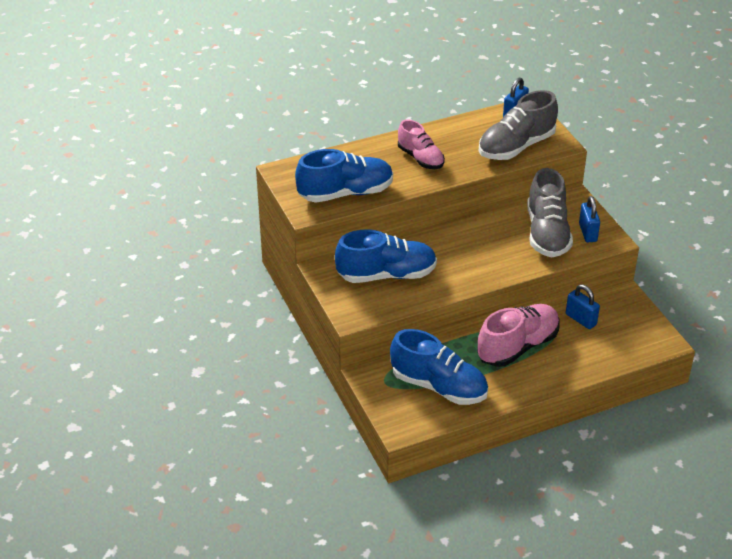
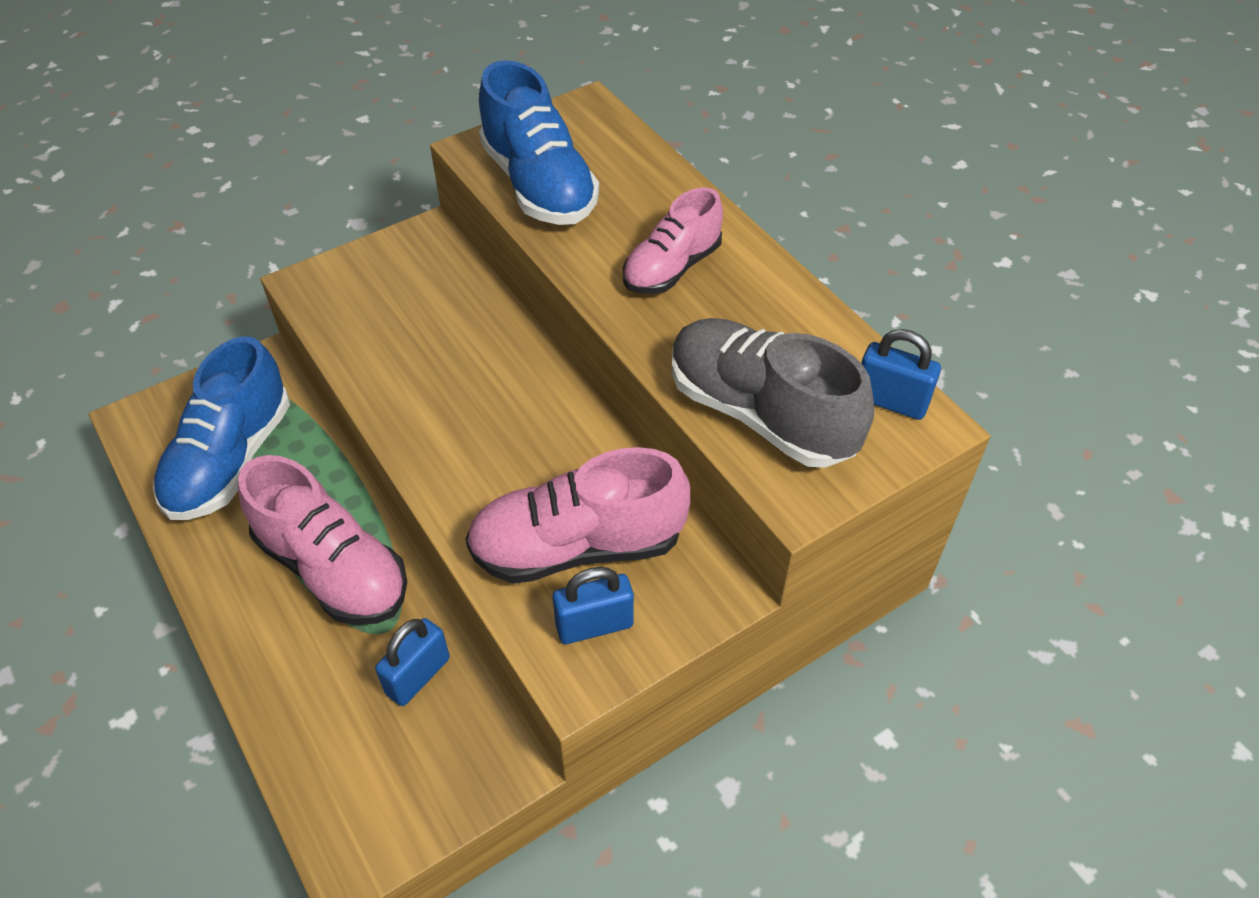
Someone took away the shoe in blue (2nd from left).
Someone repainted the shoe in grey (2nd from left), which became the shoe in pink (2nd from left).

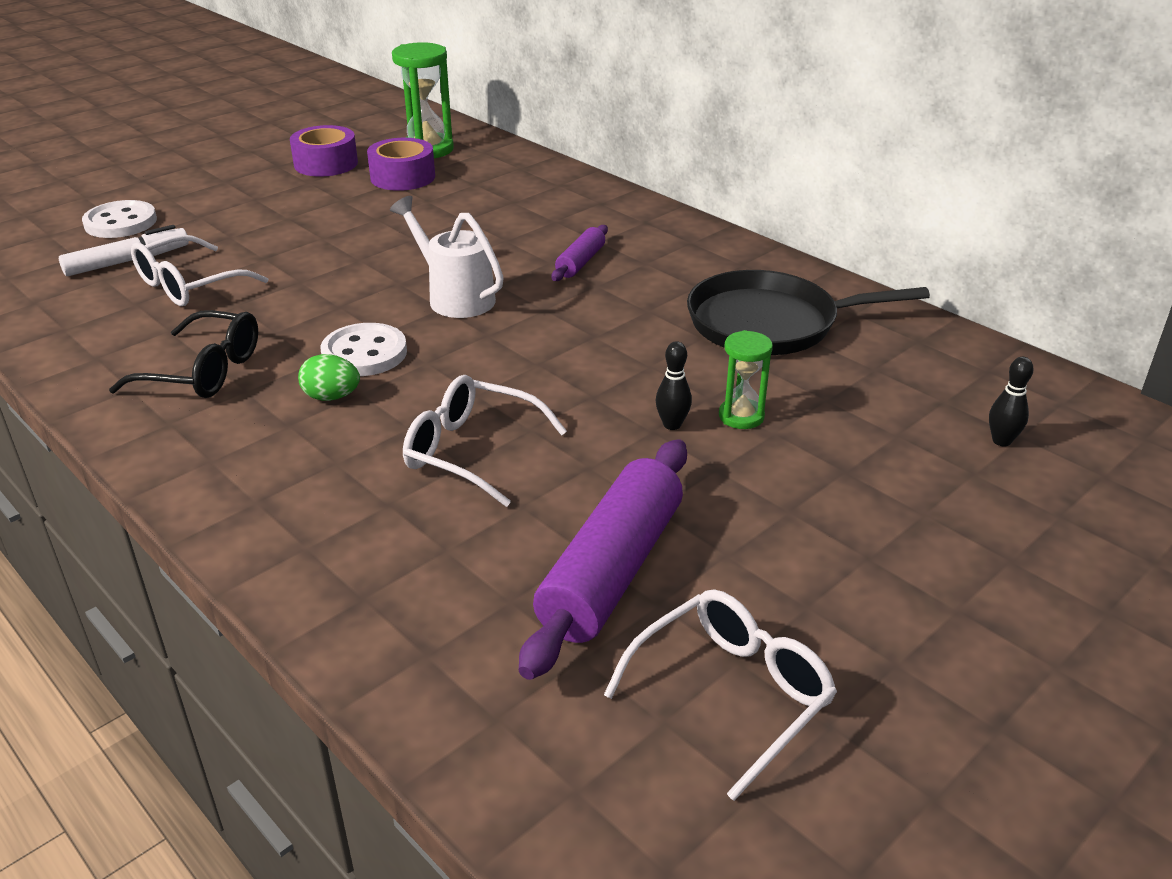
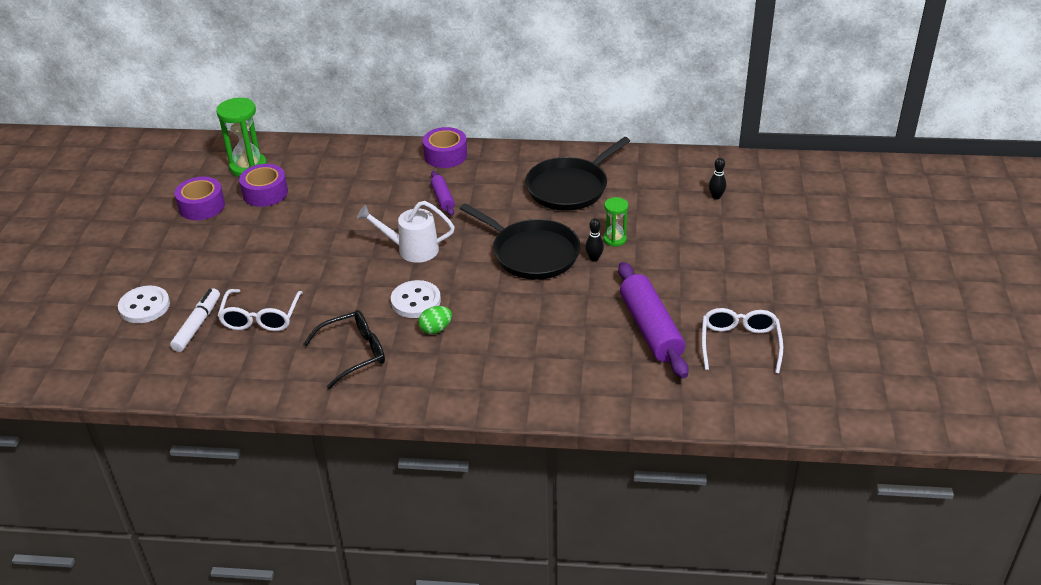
Someone took away the glasses in white (2nd from left).
Someone put down the tape in purple (3rd from left).
Someone put down the pan in black (1st from left).

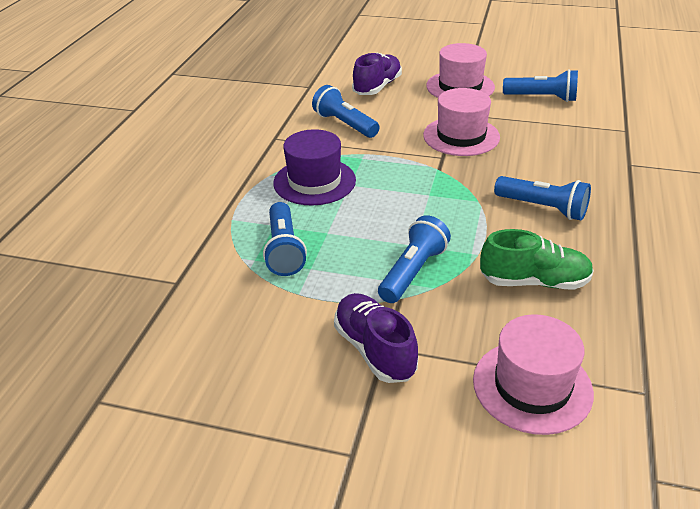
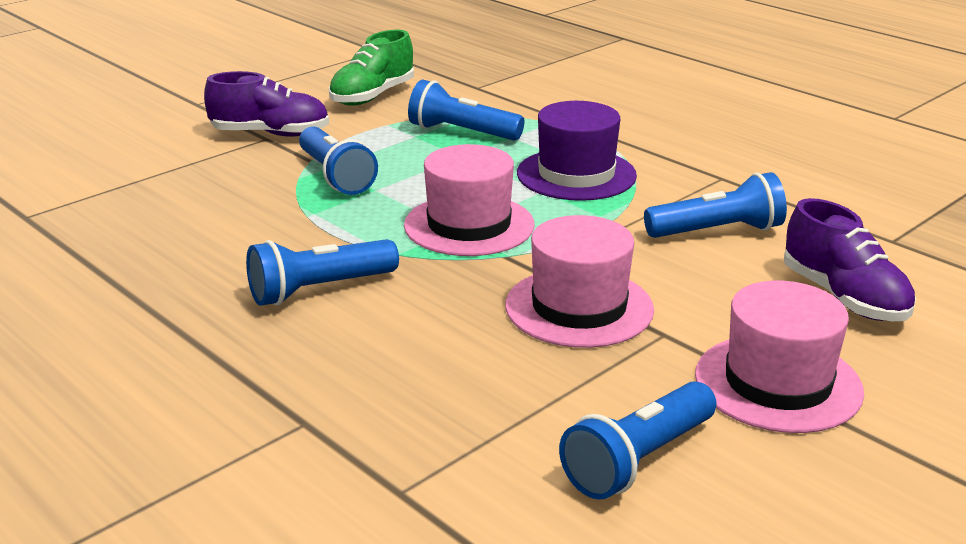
Someone carried the hat in pink (3rd from left in the first image).
Someone carried the shoe in green.

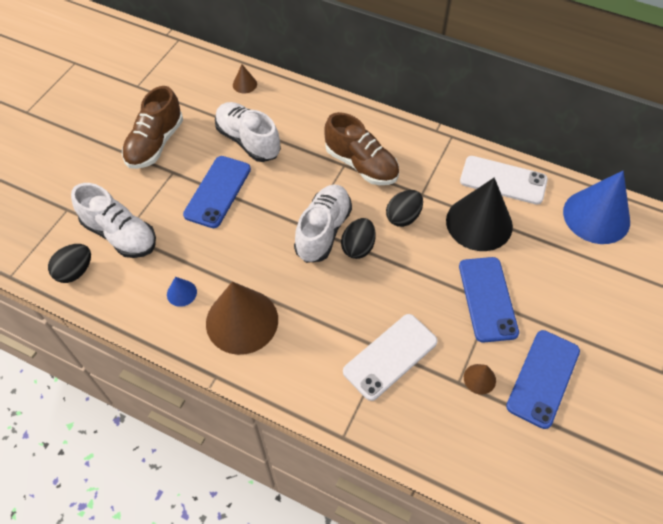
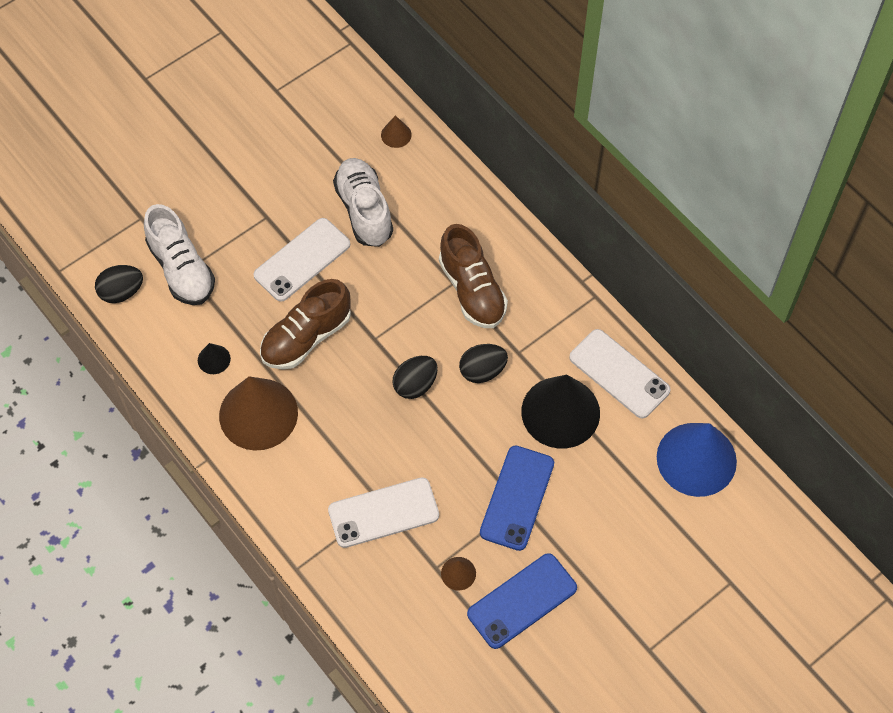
Someone carried the shoe in brown (1st from left).
Someone repainted the cone in blue (1st from left), which became the cone in black (1st from left).
Someone repainted the phone in blue (1st from left), which became the phone in white (1st from left).
Someone took away the shoe in white (3rd from left).

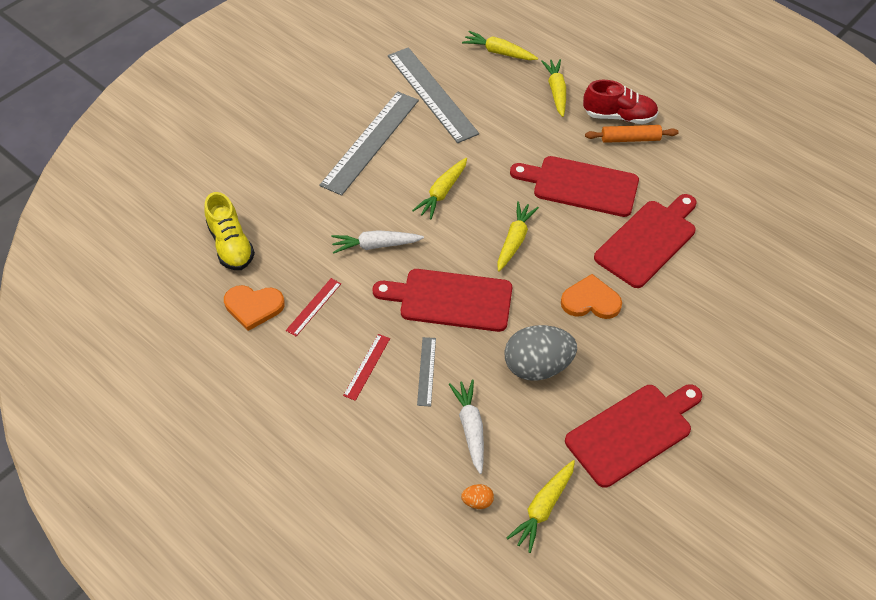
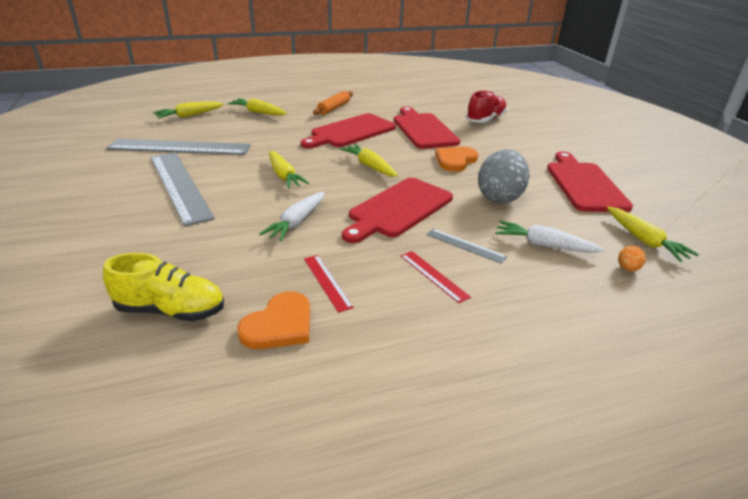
Someone carried the shoe in red.

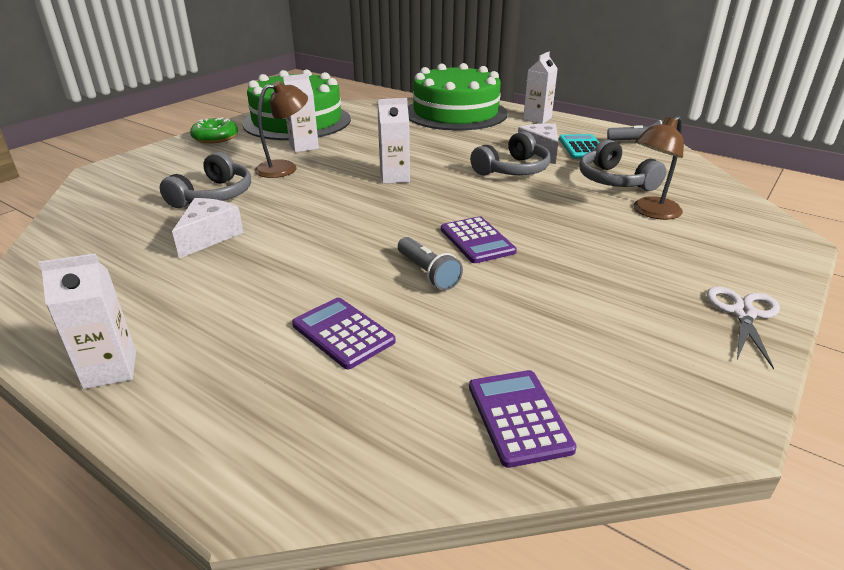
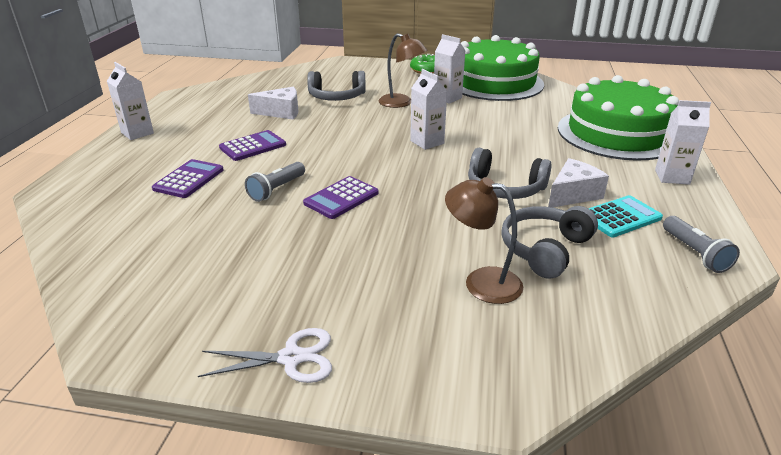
Someone carried the calculator in purple (3rd from left in the first image).

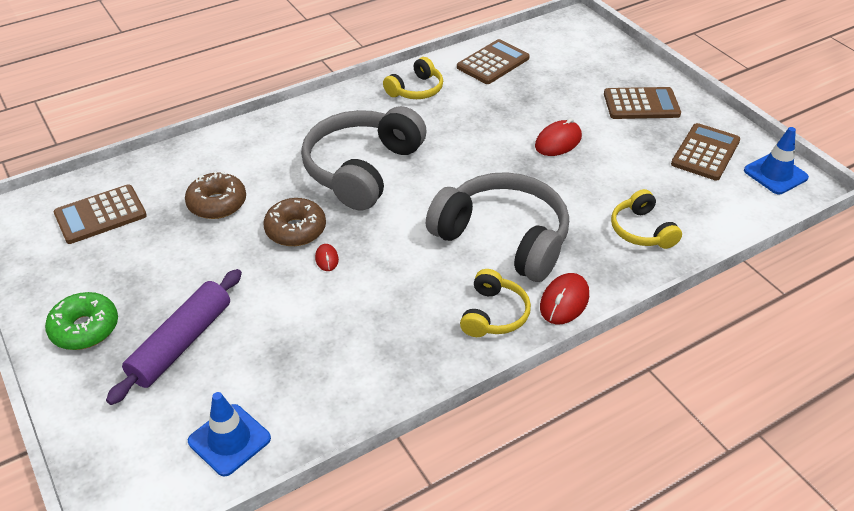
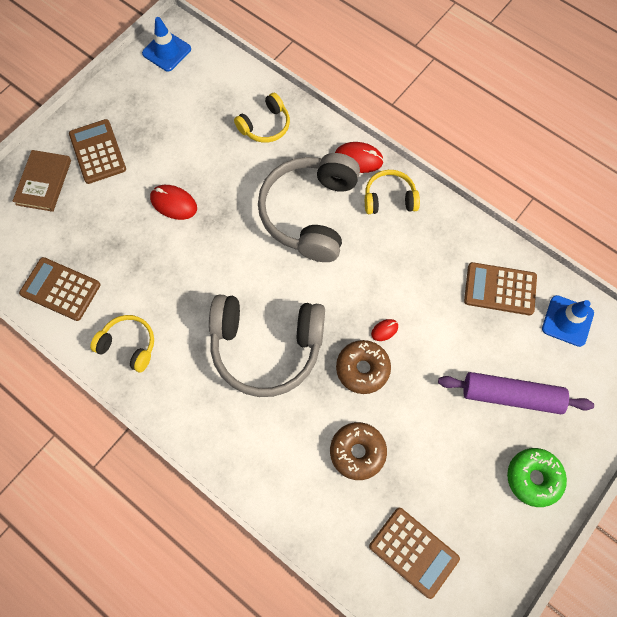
Someone carried the calculator in brown (4th from left).
Someone put down the book in brown.

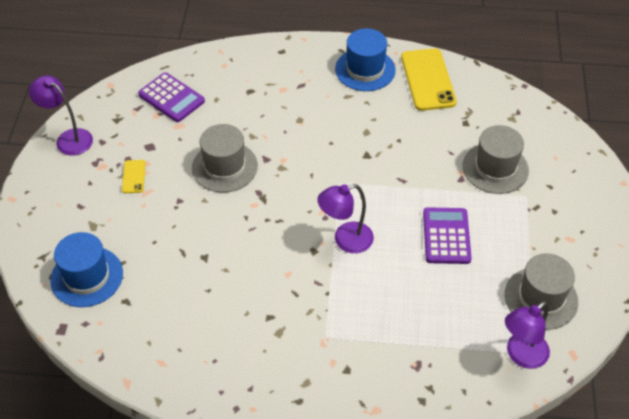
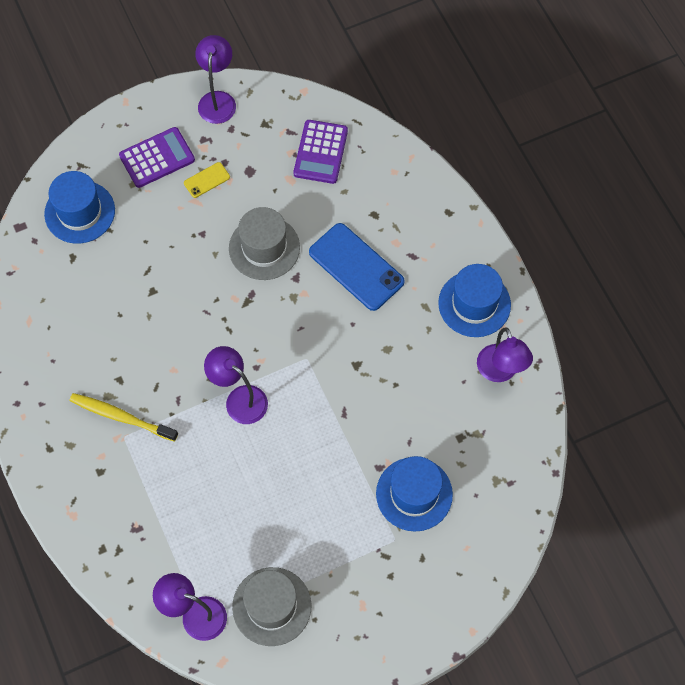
Someone swapped the phone in yellow (2nd from left) for the lamp in purple (4th from left).
Someone carried the calculator in purple (2nd from left in the first image).
Someone repainted the hat in grey (2nd from left), which became the hat in blue (2nd from left).
Someone put down the toothbrush in yellow.
Someone put down the phone in blue.

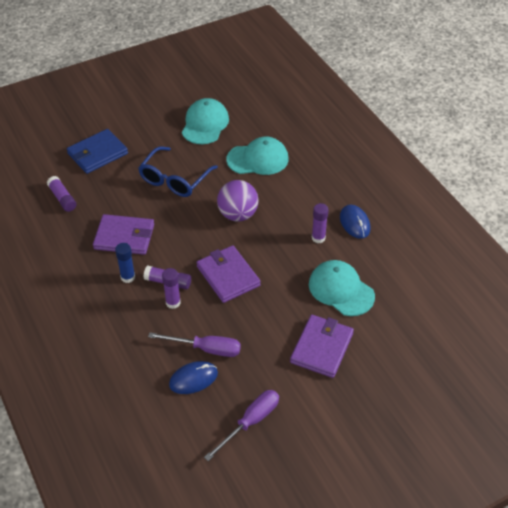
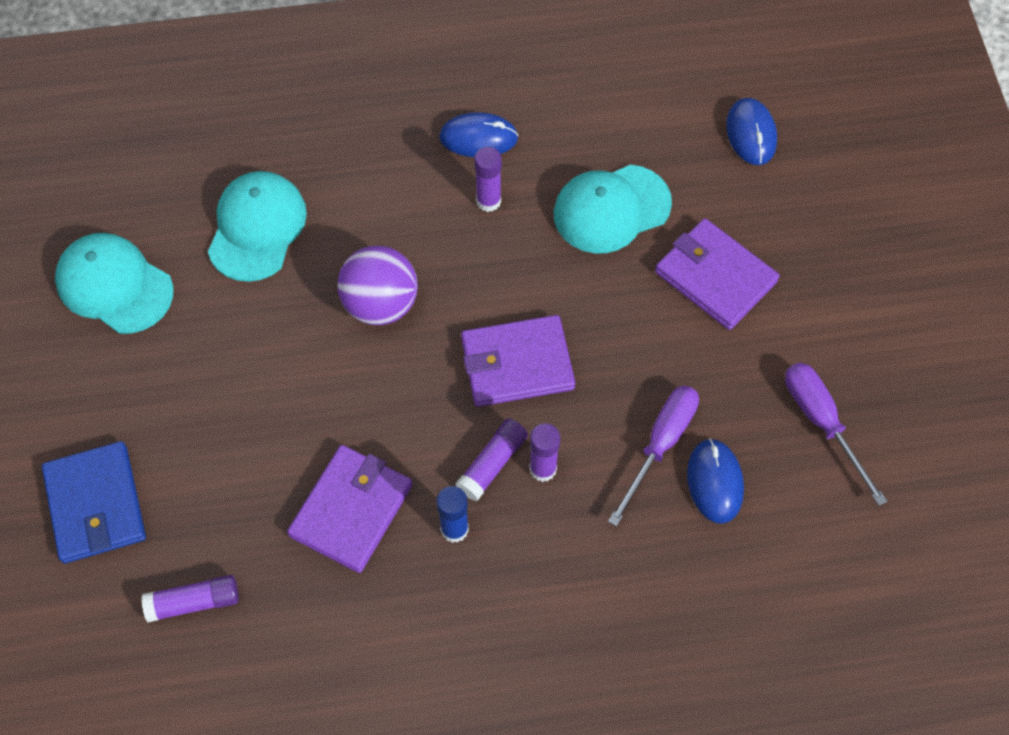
Someone took away the glasses in blue.
Someone put down the mouse in blue (3rd from left).

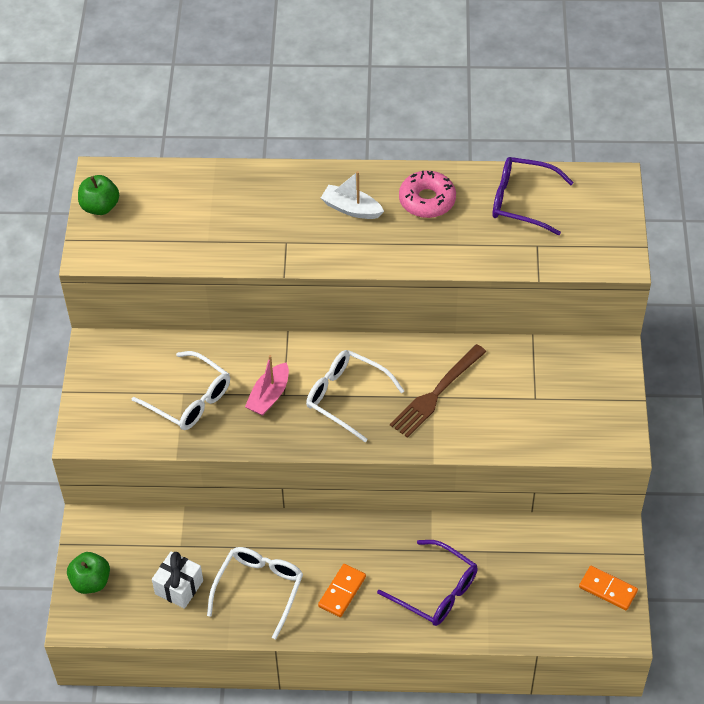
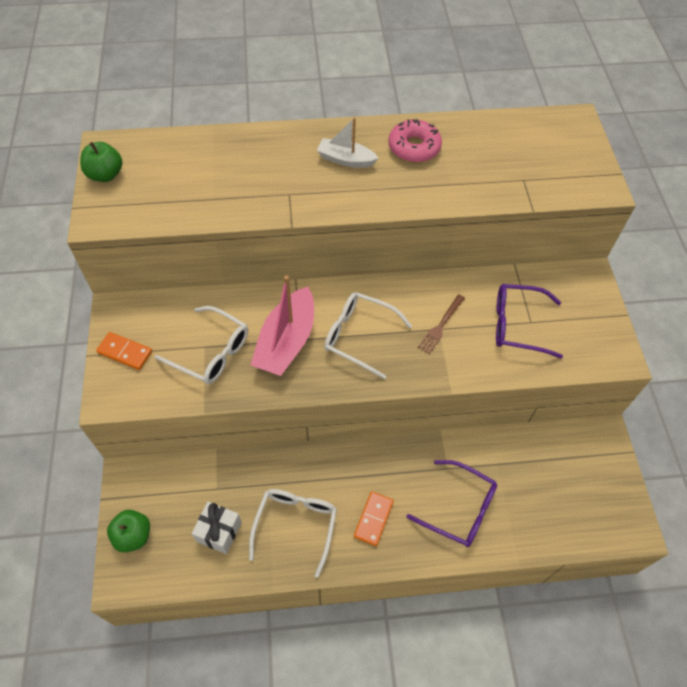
Someone scaled the boat in pink by 1.67.
Someone scaled the fork in brown by 0.64.
Someone carried the glasses in purple (2nd from left).
Someone carried the domino in orange (2nd from left in the first image).

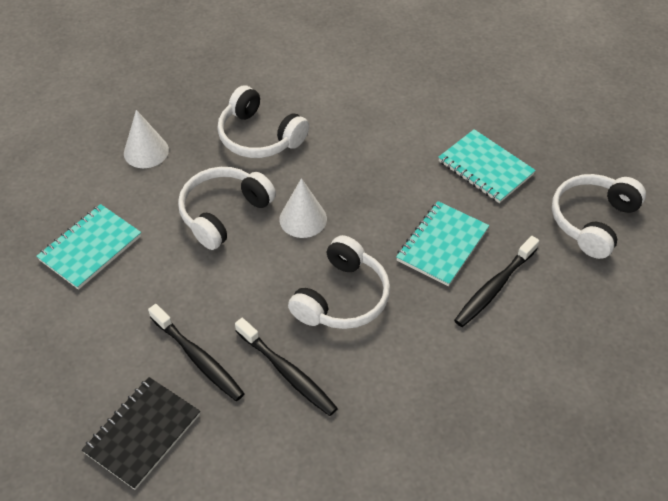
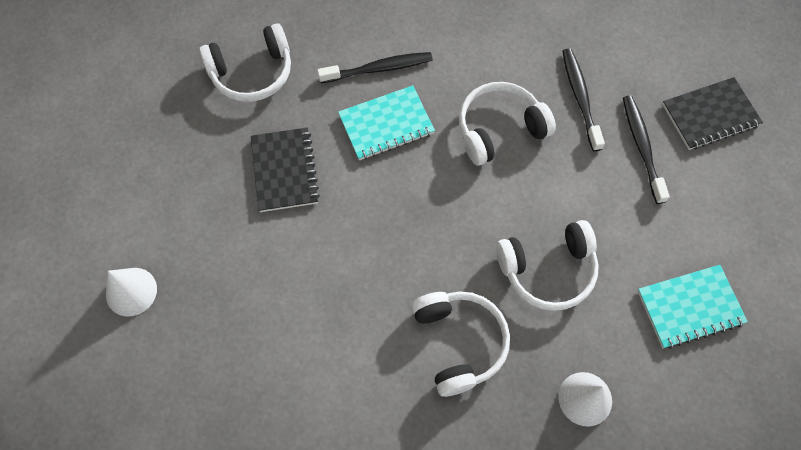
Someone carried the cone in white (2nd from left in the first image).
Someone repainted the notebook in turquoise (3rd from left), which became the notebook in black (1st from left).

